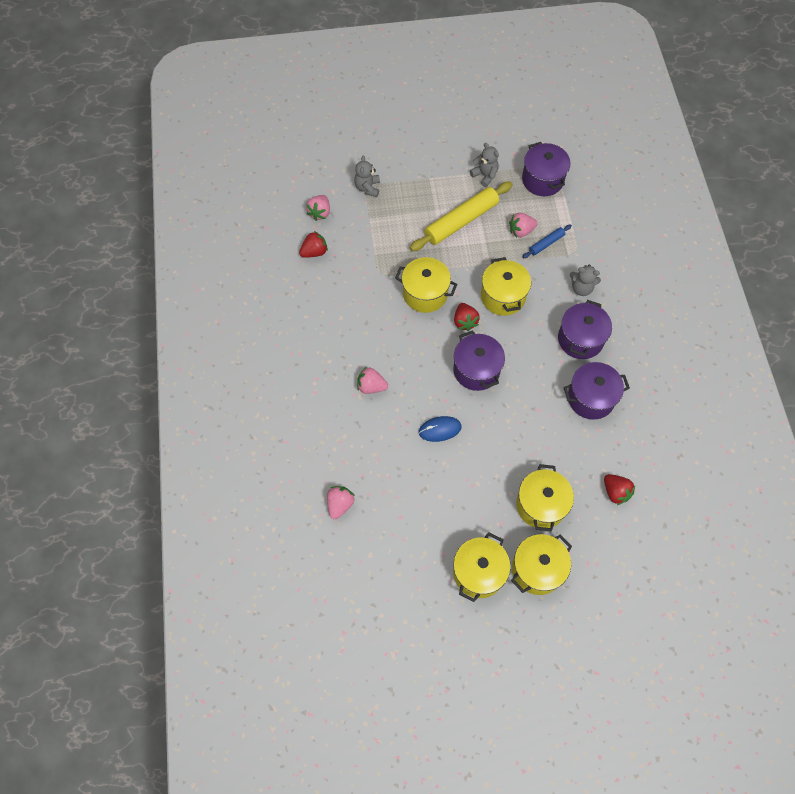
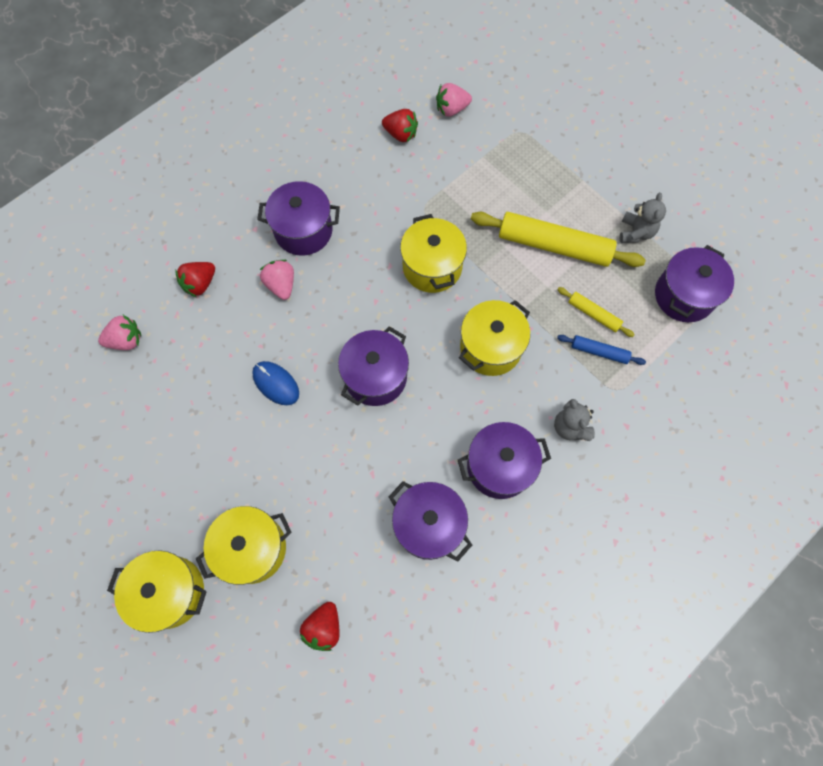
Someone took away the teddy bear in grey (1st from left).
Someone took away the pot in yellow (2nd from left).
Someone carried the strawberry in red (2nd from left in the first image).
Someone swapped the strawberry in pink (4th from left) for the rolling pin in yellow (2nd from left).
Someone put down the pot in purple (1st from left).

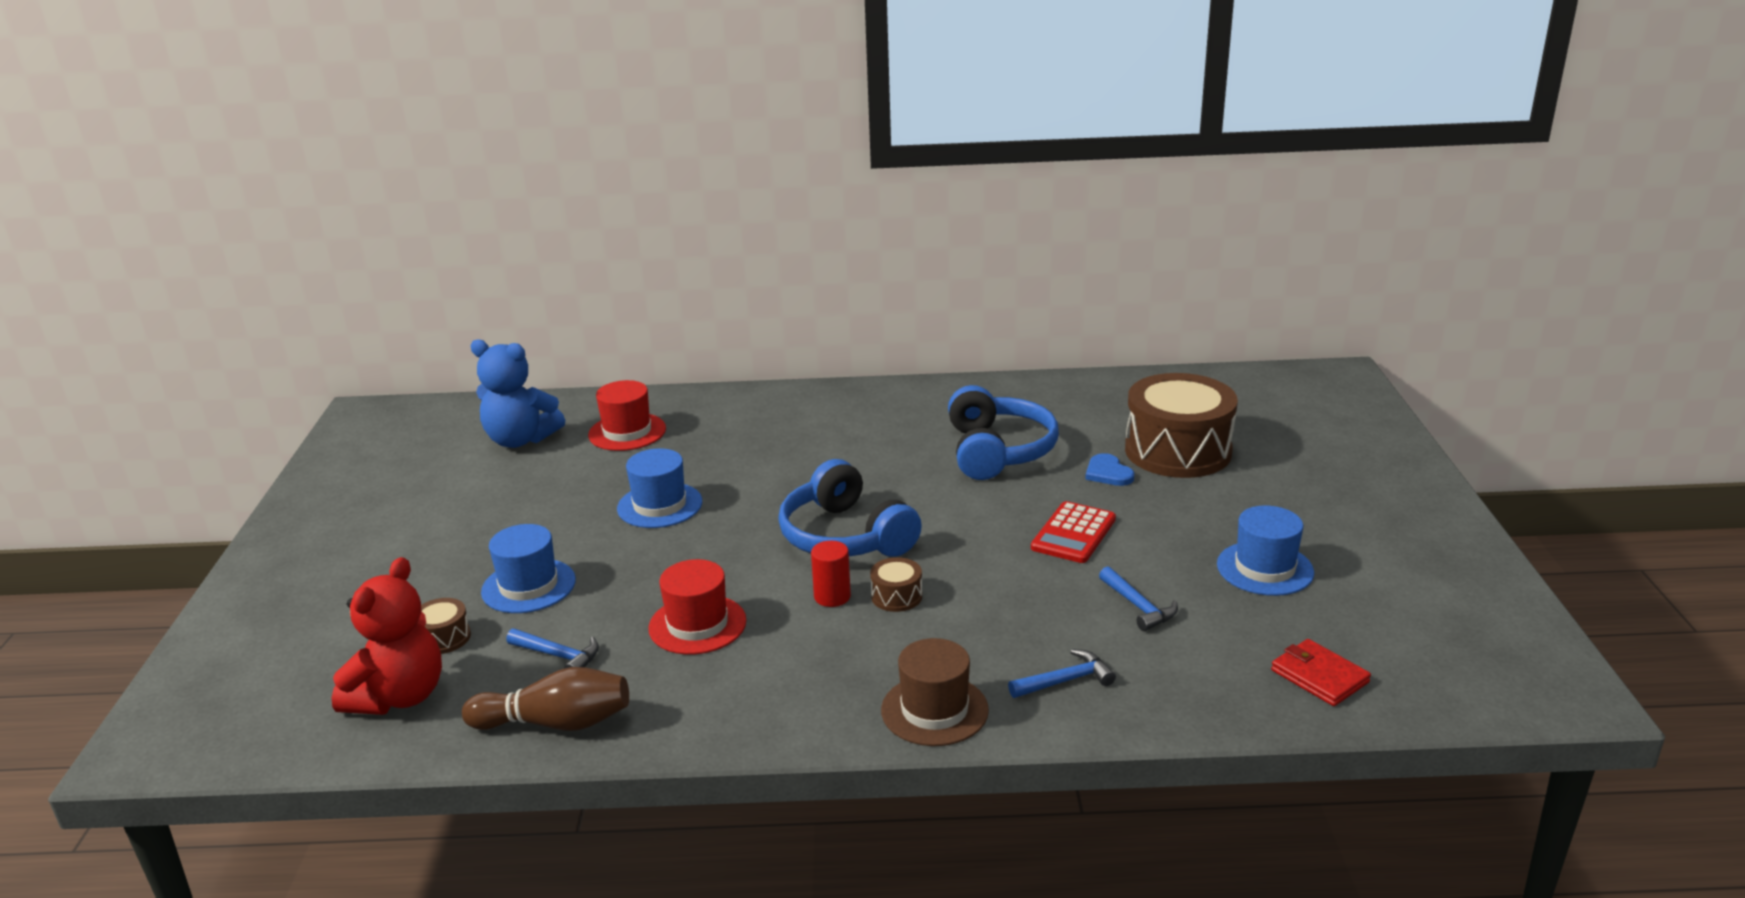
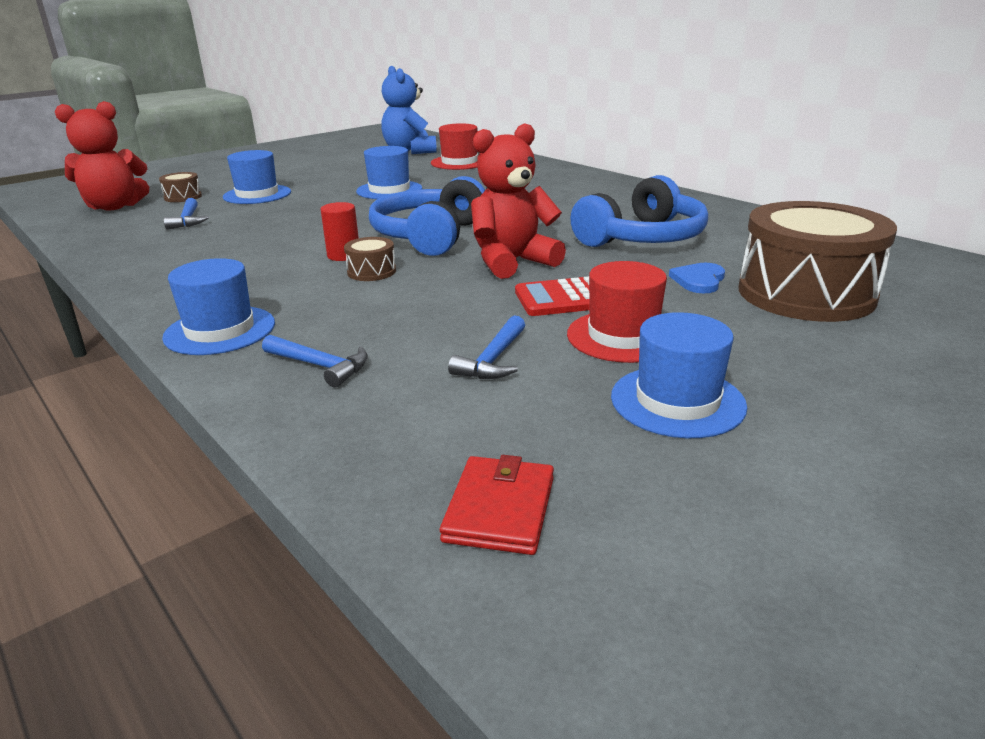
Someone took away the bowling pin in brown.
Someone carried the hat in red (2nd from left).
Someone repainted the hat in brown, which became the hat in blue (1st from left).
Someone put down the teddy bear in red (2nd from left).

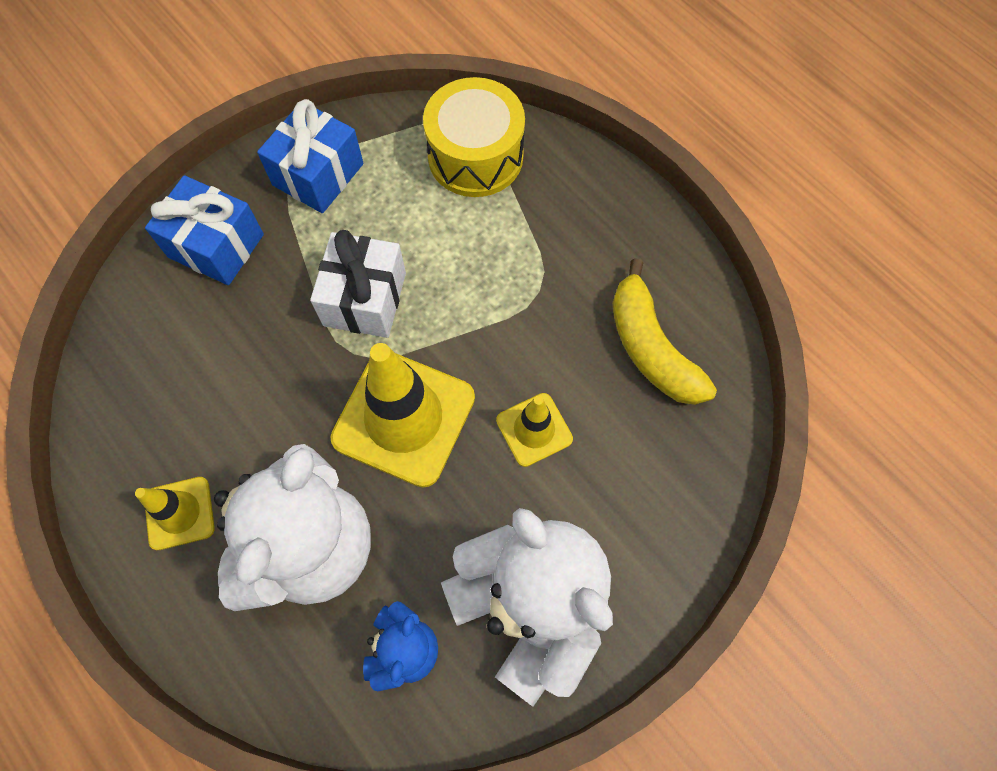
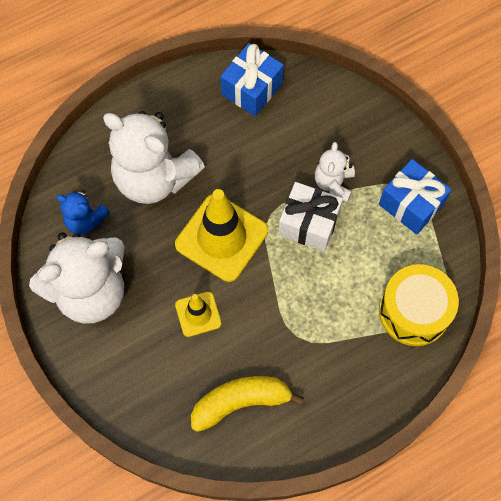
Someone took away the traffic cone in yellow (1st from left).
Someone carried the gift in blue (1st from left).
Someone put down the teddy bear in white (3rd from left).

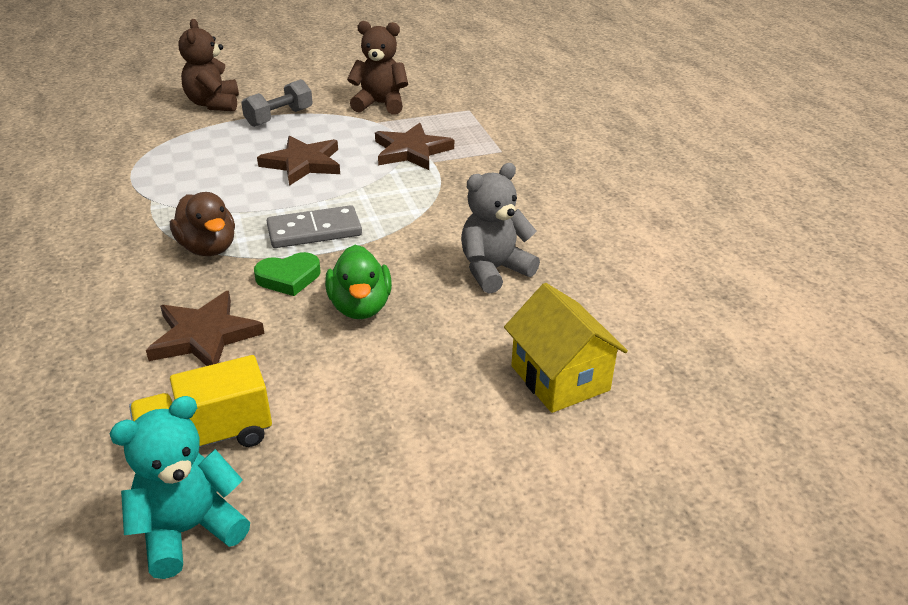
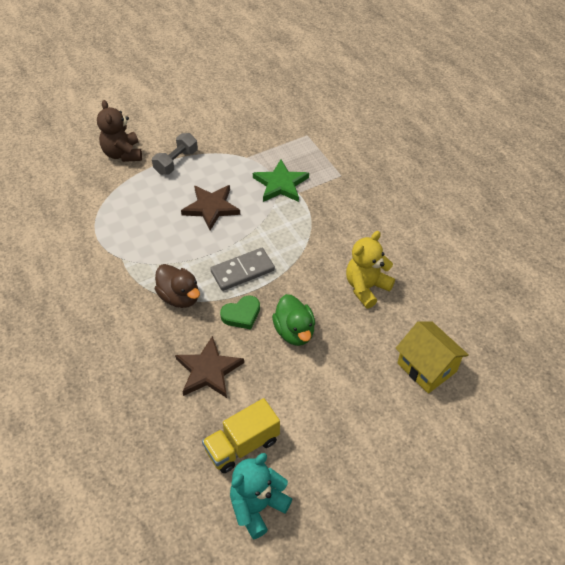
Someone took away the teddy bear in brown (2nd from left).
Someone repainted the star in brown (3rd from left), which became the star in green.
Someone repainted the teddy bear in grey, which became the teddy bear in yellow.

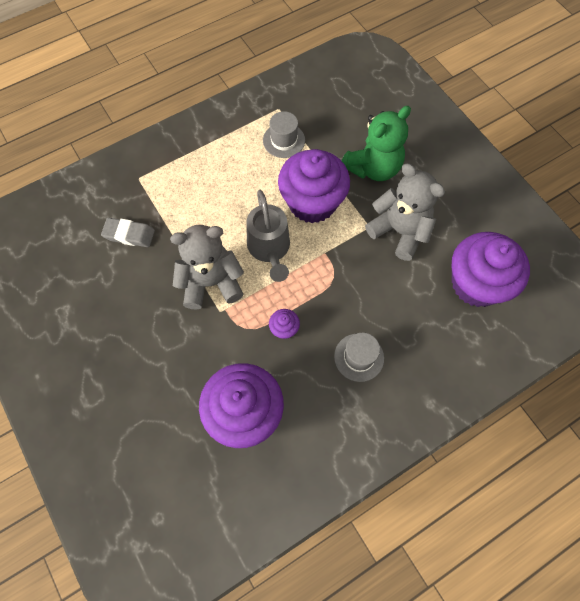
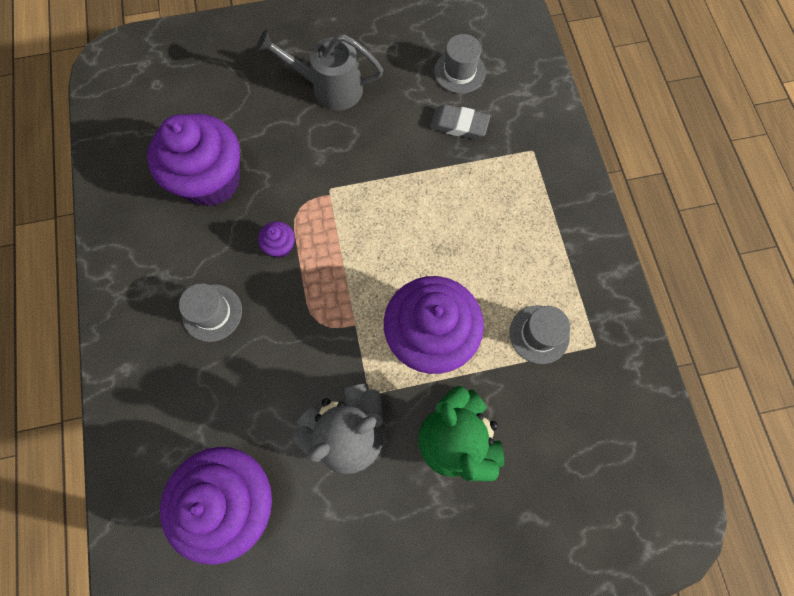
Someone rotated the eraser in grey by 75 degrees clockwise.
Someone took away the teddy bear in grey (1st from left).
Someone carried the watering can in grey.
Someone put down the hat in grey (2nd from left).

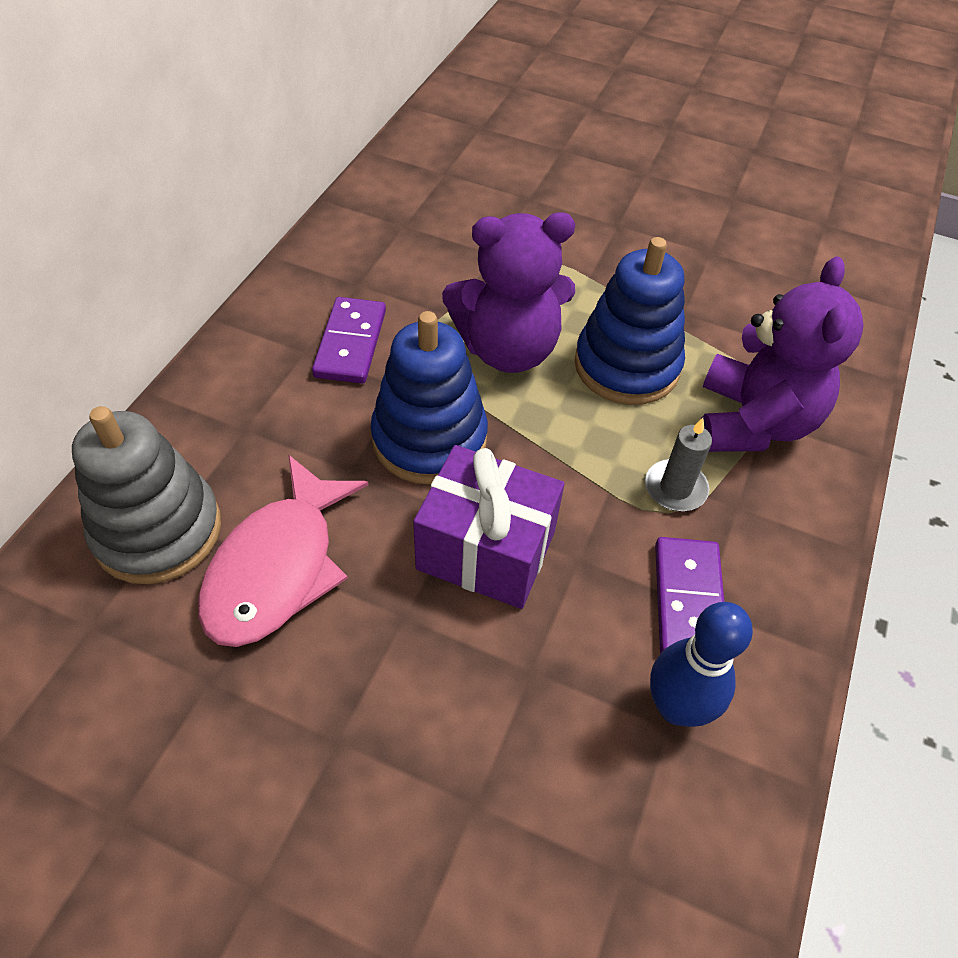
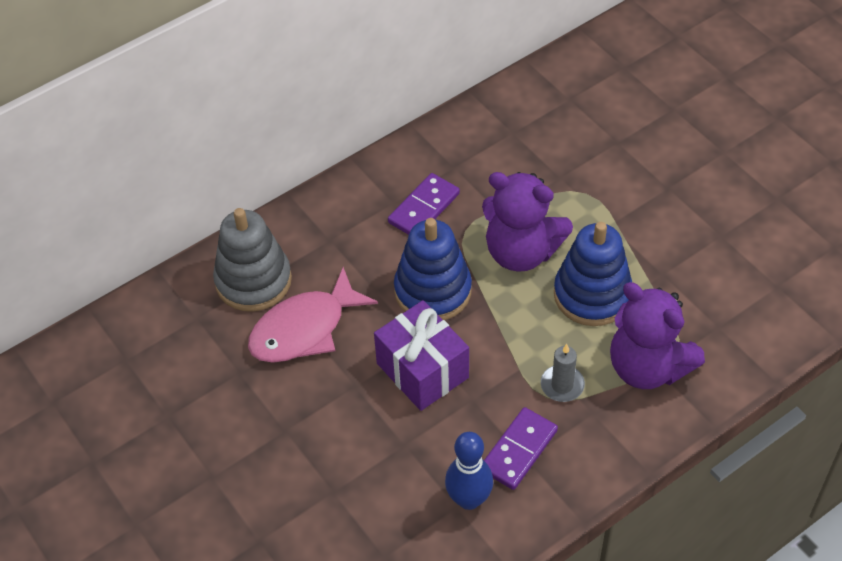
Someone rotated the teddy bear in purple (2nd from left) by 90 degrees clockwise.

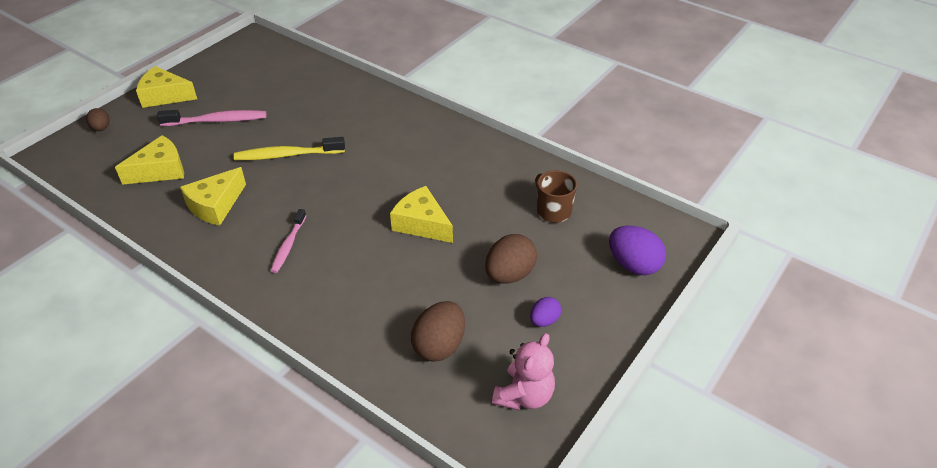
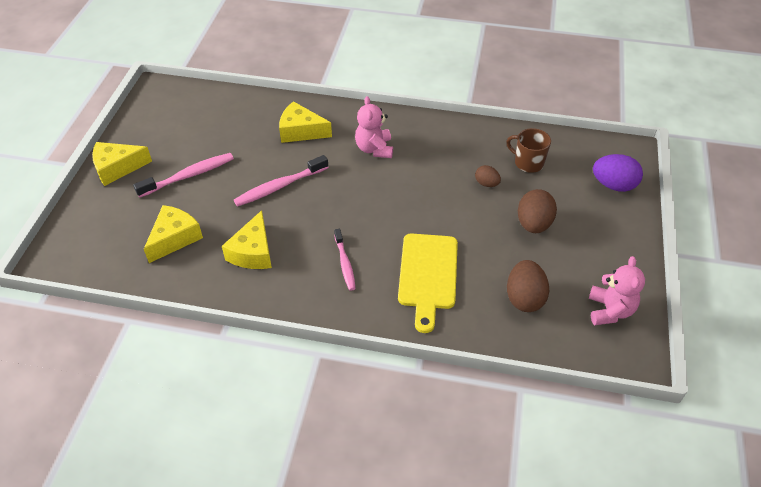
Someone carried the egg in brown (1st from left).
Someone repainted the toothbrush in yellow, which became the toothbrush in pink (2nd from left).
Someone carried the cheese in yellow (4th from left).
Someone took away the egg in purple (1st from left).
Someone put down the teddy bear in pink (1st from left).
Someone put down the cutting board in yellow.

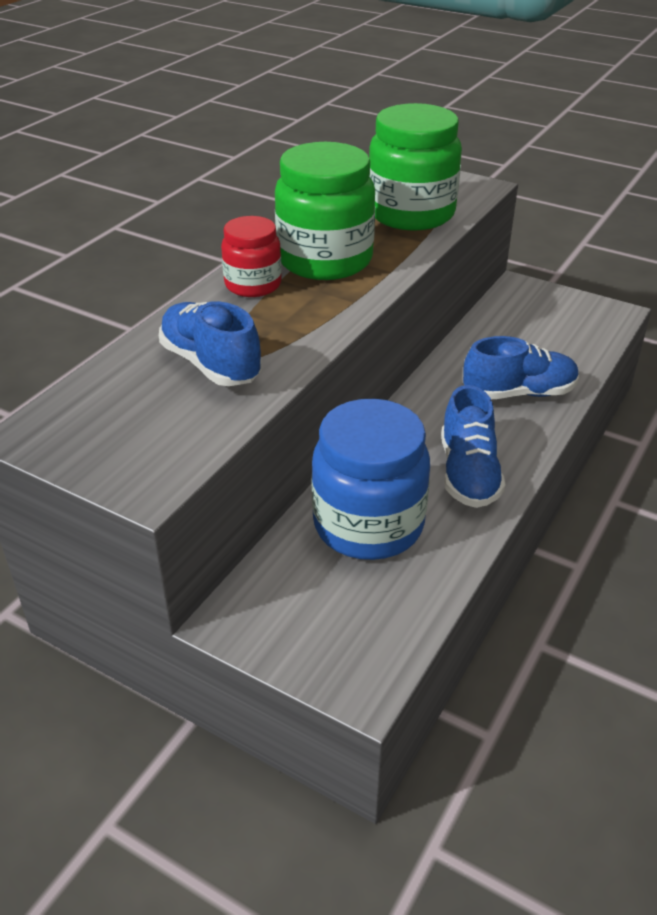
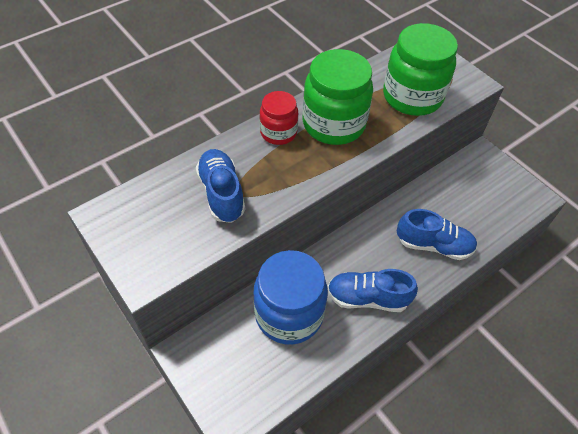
Someone rotated the shoe in blue (2nd from left) by 75 degrees clockwise.

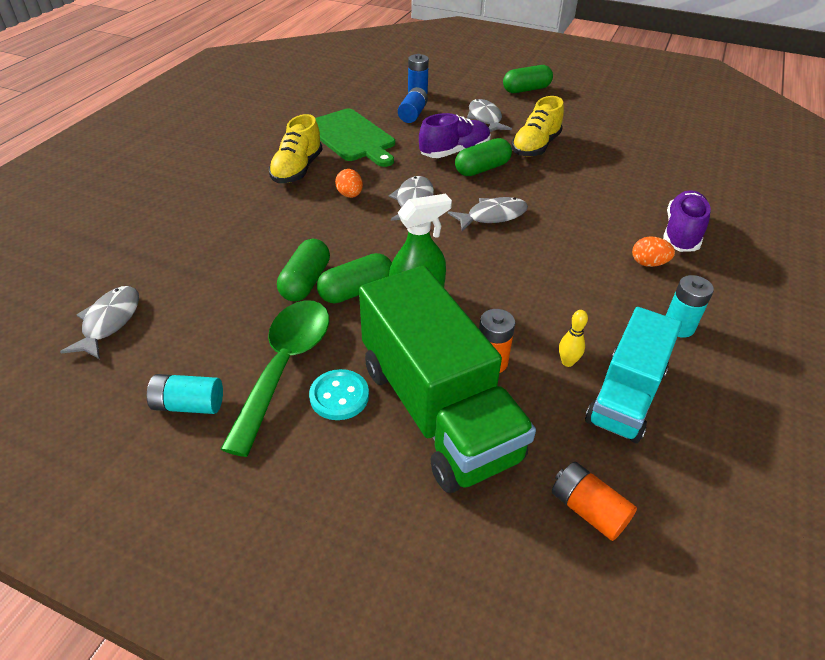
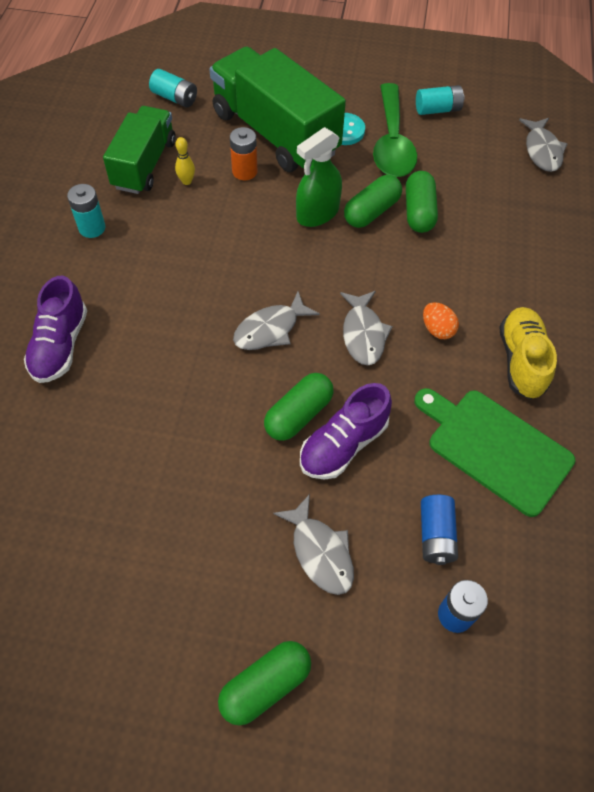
Someone took away the shoe in yellow (2nd from left).
Someone repainted the battery in orange (2nd from left), which became the battery in turquoise (2nd from left).
Someone repainted the truck in turquoise, which became the truck in green (1st from left).
Someone took away the egg in orange (2nd from left).

